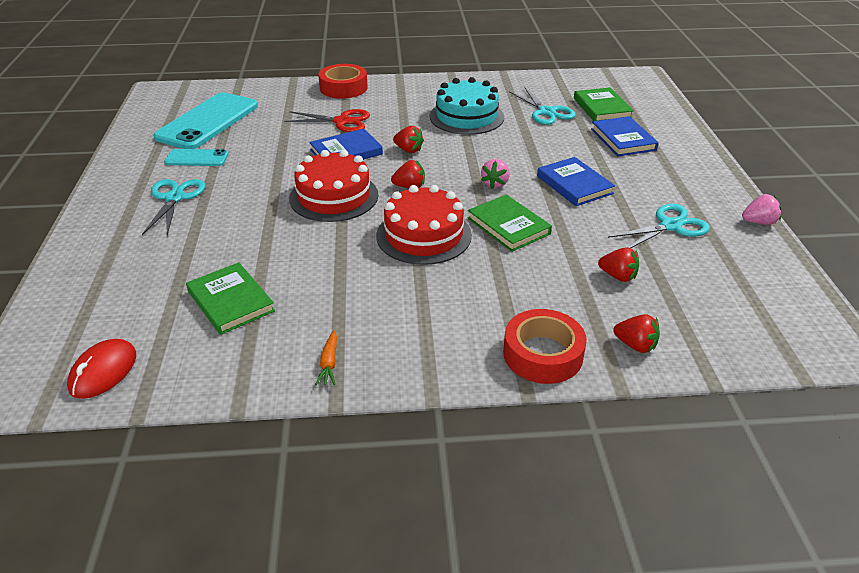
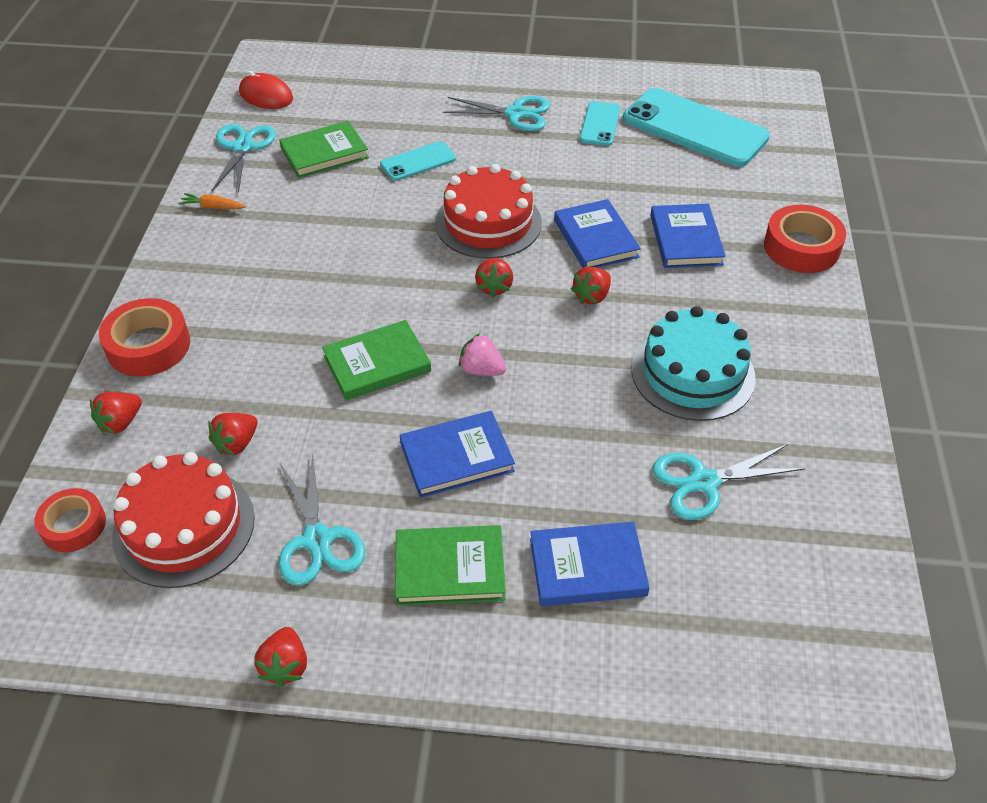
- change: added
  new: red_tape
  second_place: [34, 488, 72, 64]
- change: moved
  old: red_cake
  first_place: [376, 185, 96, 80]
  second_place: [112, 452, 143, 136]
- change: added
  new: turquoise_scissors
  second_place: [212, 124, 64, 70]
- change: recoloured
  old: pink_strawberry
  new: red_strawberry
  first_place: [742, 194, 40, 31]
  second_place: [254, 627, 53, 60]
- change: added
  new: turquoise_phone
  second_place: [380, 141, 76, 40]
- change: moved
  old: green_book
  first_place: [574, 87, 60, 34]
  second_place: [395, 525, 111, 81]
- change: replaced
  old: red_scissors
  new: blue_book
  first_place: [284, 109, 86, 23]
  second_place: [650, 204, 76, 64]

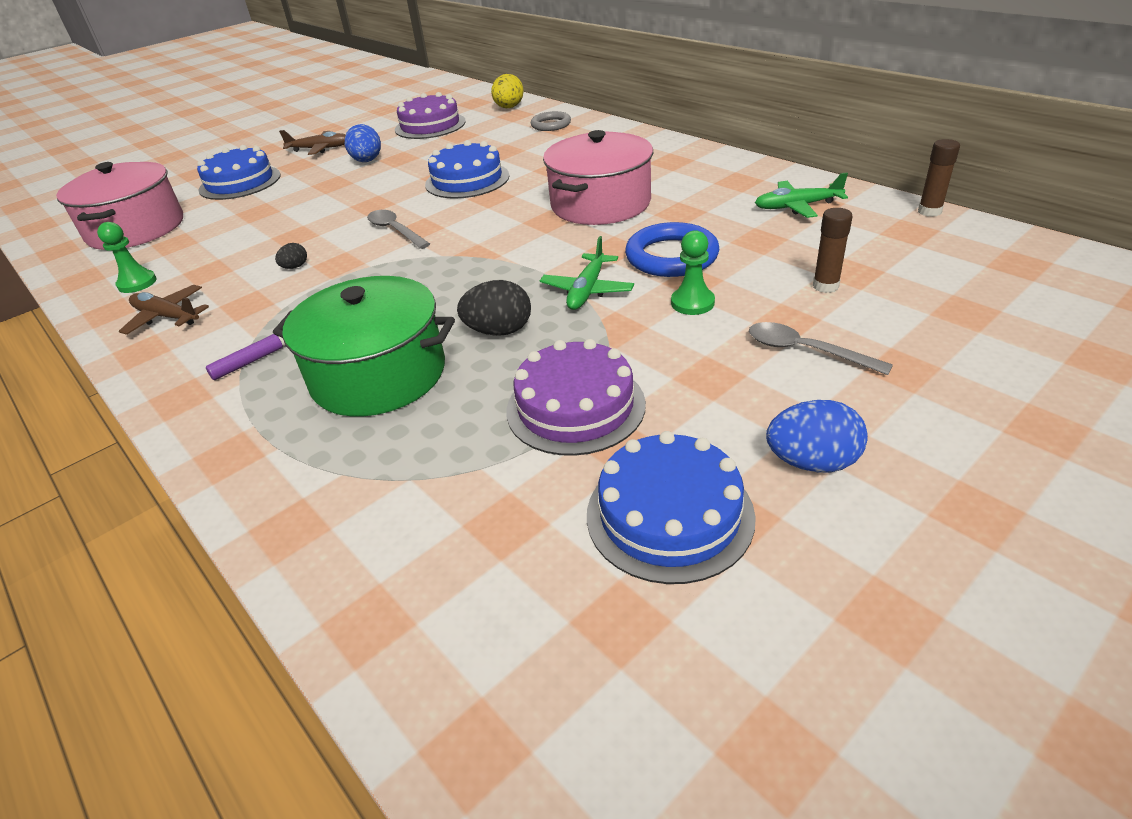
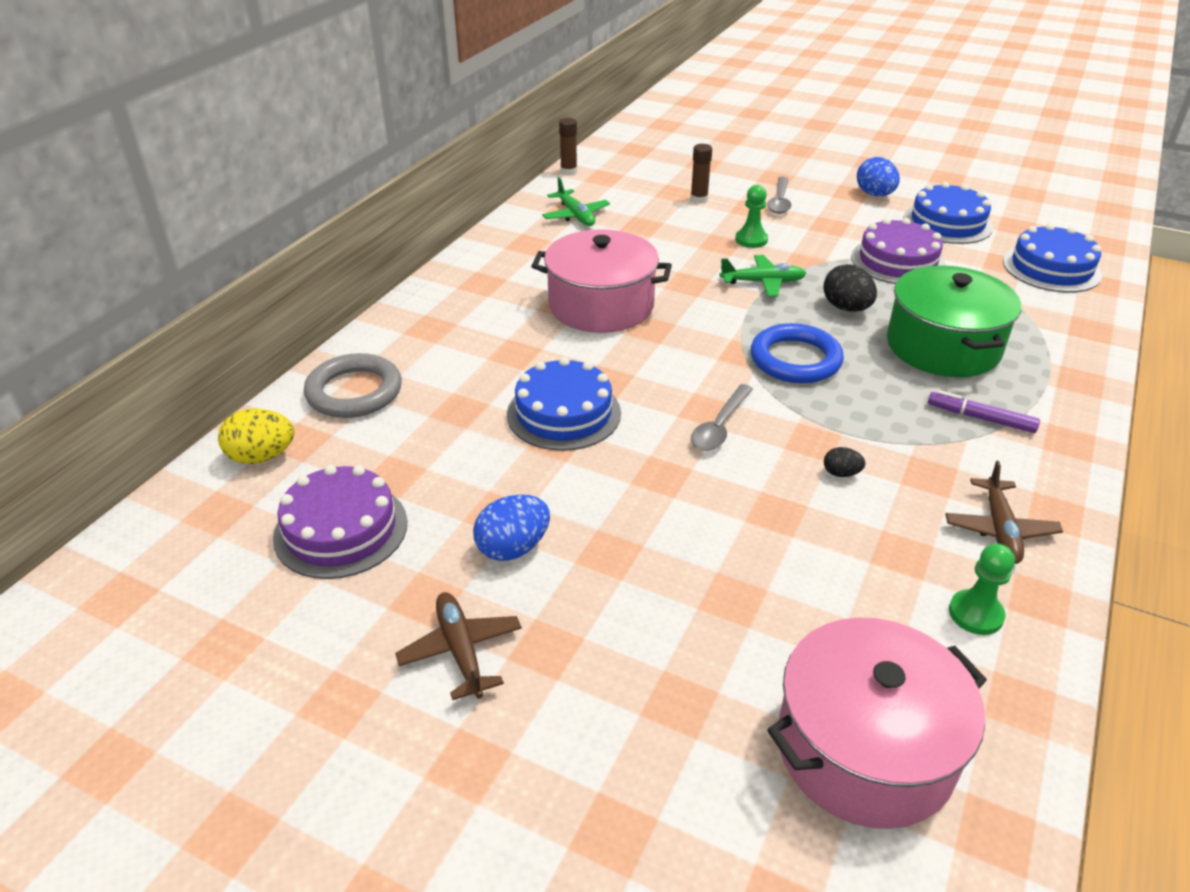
- change: resized
  old: grey_ring
  first_place: [531, 111, 40, 20]
  second_place: [304, 353, 98, 65]
  factor: 1.57
- change: moved
  old: blue_ring
  first_place: [625, 222, 94, 55]
  second_place: [751, 323, 93, 60]
- change: moved
  old: blue_cake
  first_place: [197, 145, 84, 55]
  second_place: [1003, 224, 99, 69]

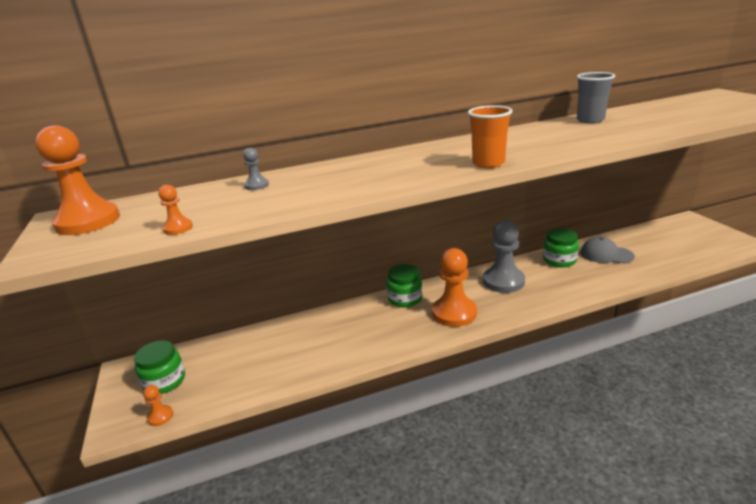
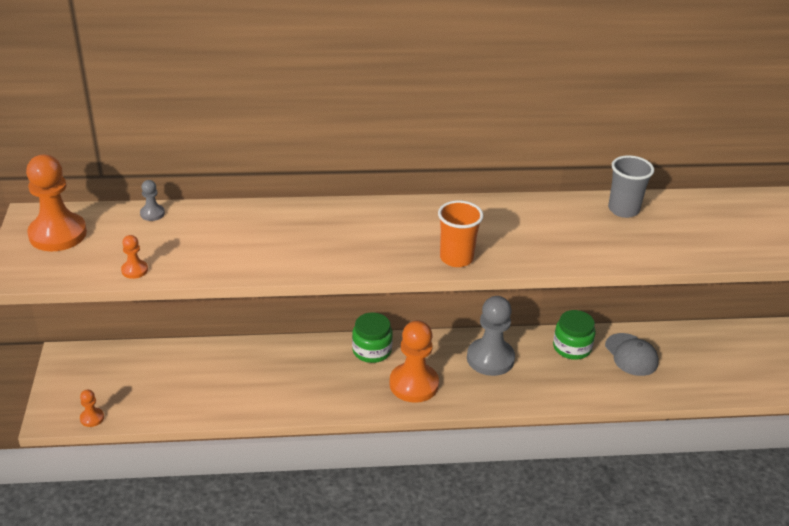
- change: moved
  old: grey_pawn
  first_place: [243, 148, 26, 42]
  second_place: [140, 180, 25, 41]
- change: turned
  old: grey_cap
  first_place: [580, 237, 55, 27]
  second_place: [605, 333, 54, 43]
  degrees: -150
- change: removed
  old: green_jar
  first_place: [134, 340, 51, 54]

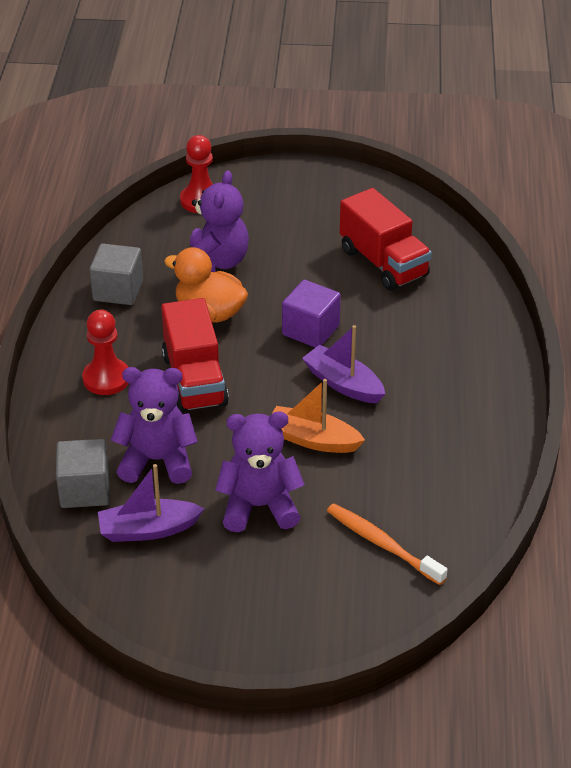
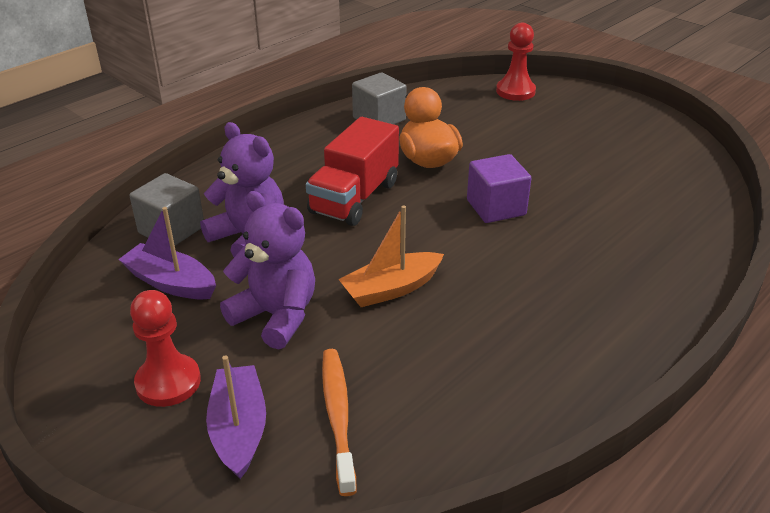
- change: moved
  old: red_pawn
  first_place: [82, 310, 47, 85]
  second_place: [130, 290, 71, 117]
- change: moved
  old: purple_boat
  first_place: [302, 325, 83, 78]
  second_place: [206, 355, 60, 124]
- change: turned
  old: orange_boat
  first_place: [271, 379, 94, 74]
  second_place: [338, 205, 106, 102]
  degrees: -90
- change: removed
  old: purple_teddy_bear
  first_place: [190, 170, 59, 102]
- change: removed
  old: red_truck
  first_place: [340, 188, 92, 103]

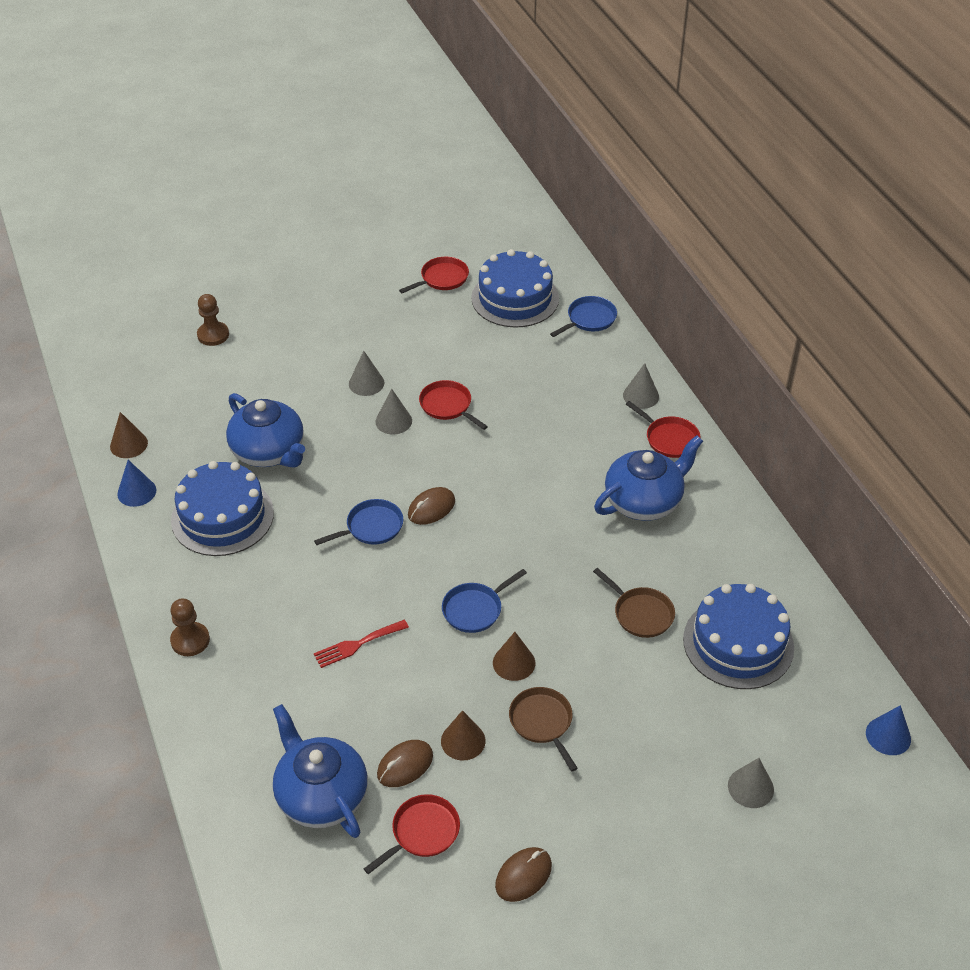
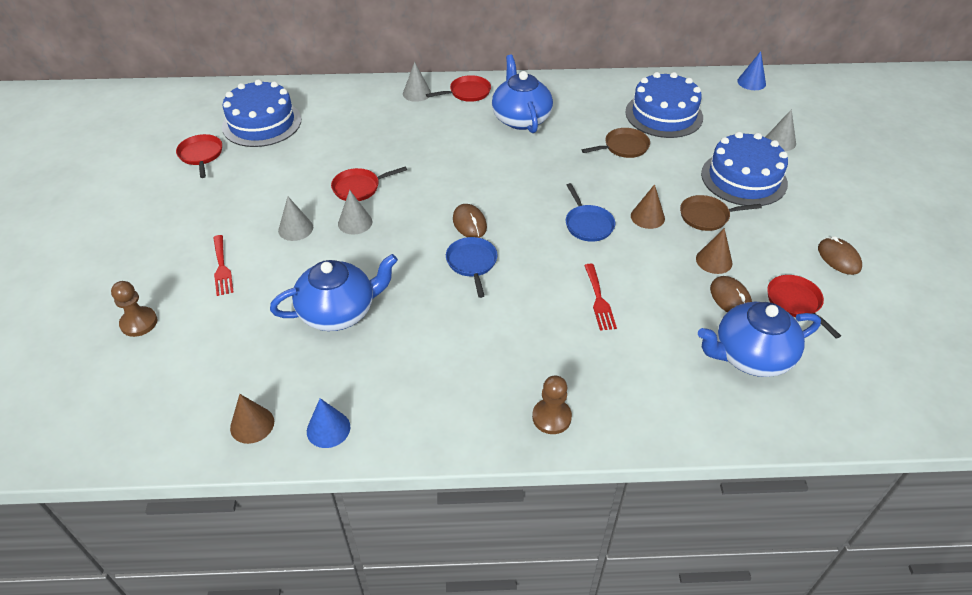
- change: added
  new: red_fork
  second_place: [213, 235, 21, 61]
- change: moved
  old: blue_cake
  first_place: [171, 461, 103, 95]
  second_place: [701, 132, 87, 74]
- change: removed
  old: blue_pan
  first_place: [550, 296, 67, 41]

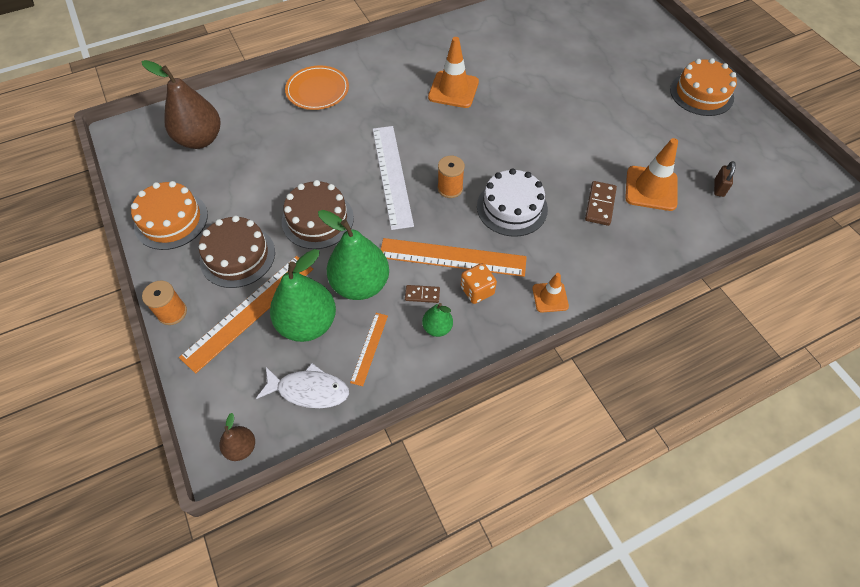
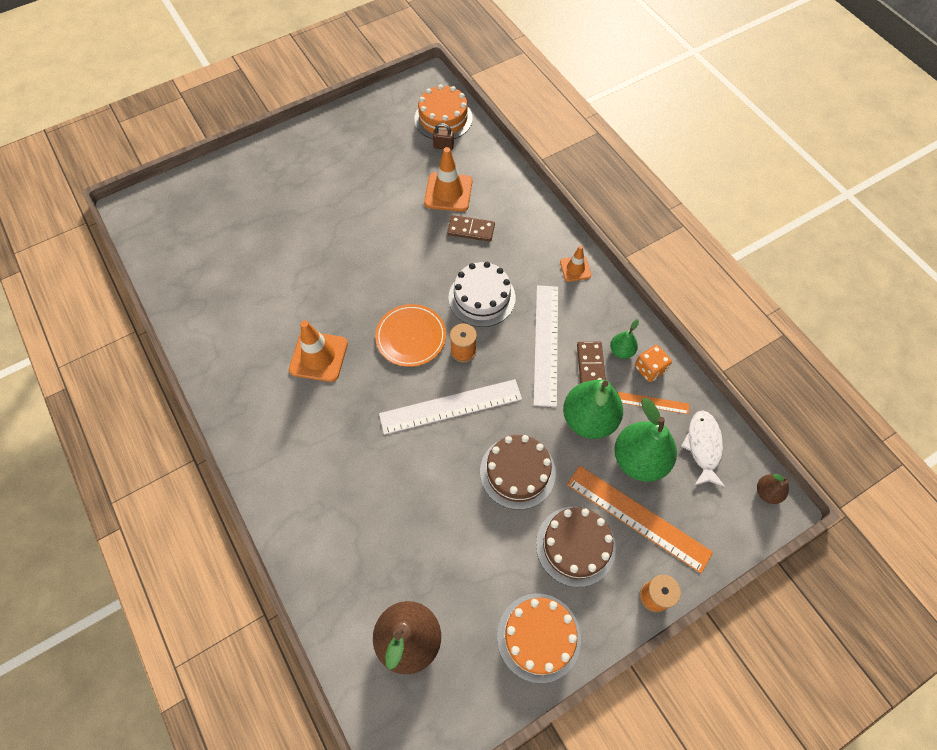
- change: moved
  old: orange_plate
  first_place: [285, 66, 64, 44]
  second_place: [375, 304, 71, 63]
- change: moved
  old: orange_cake
  first_place: [670, 58, 67, 58]
  second_place: [414, 84, 59, 55]
- change: recoloured
  old: orange_ruler
  new: white_ruler
  first_place: [381, 238, 146, 39]
  second_place: [533, 285, 25, 122]
- change: resized
  old: brown_domino
  first_place: [405, 285, 35, 18]
  second_place: [577, 342, 29, 42]
  factor: 1.59
- change: moved
  old: orange_dice
  first_place: [461, 263, 36, 41]
  second_place: [635, 345, 37, 37]

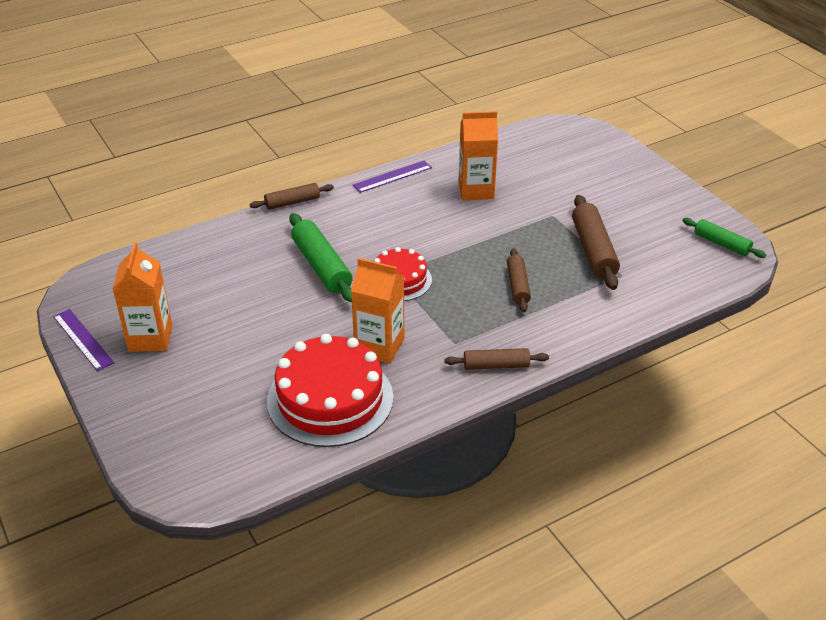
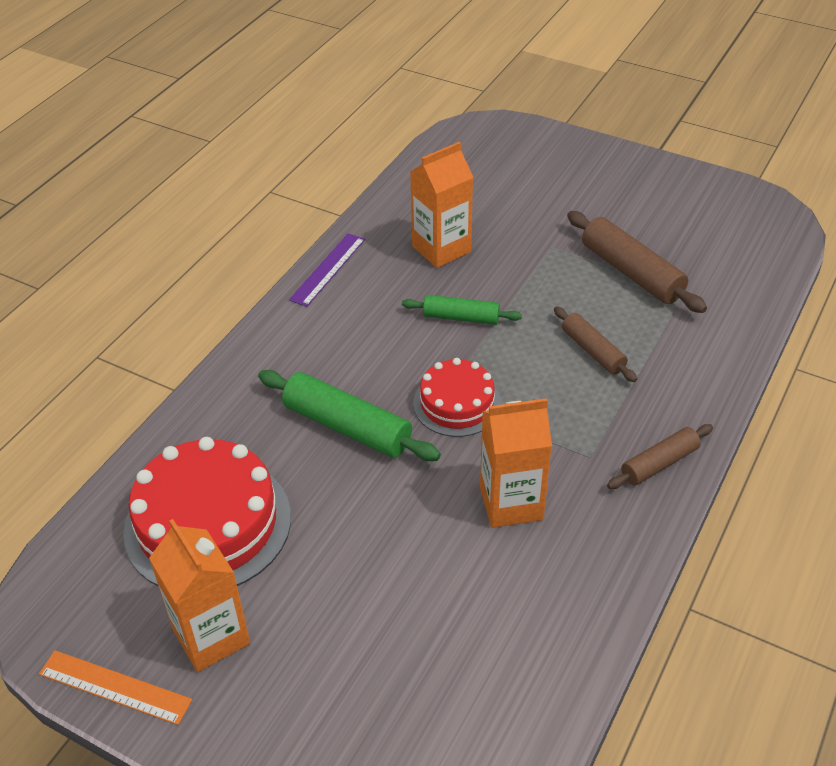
- change: recoloured
  old: purple_ruler
  new: orange_ruler
  first_place: [53, 309, 61, 62]
  second_place: [39, 650, 153, 75]
- change: moved
  old: red_cake
  first_place: [267, 334, 126, 113]
  second_place: [123, 437, 168, 150]
- change: moved
  old: green_rolling_pin
  first_place: [682, 218, 84, 40]
  second_place: [402, 295, 120, 30]
- change: removed
  old: brown_rolling_pin
  first_place: [250, 183, 84, 27]

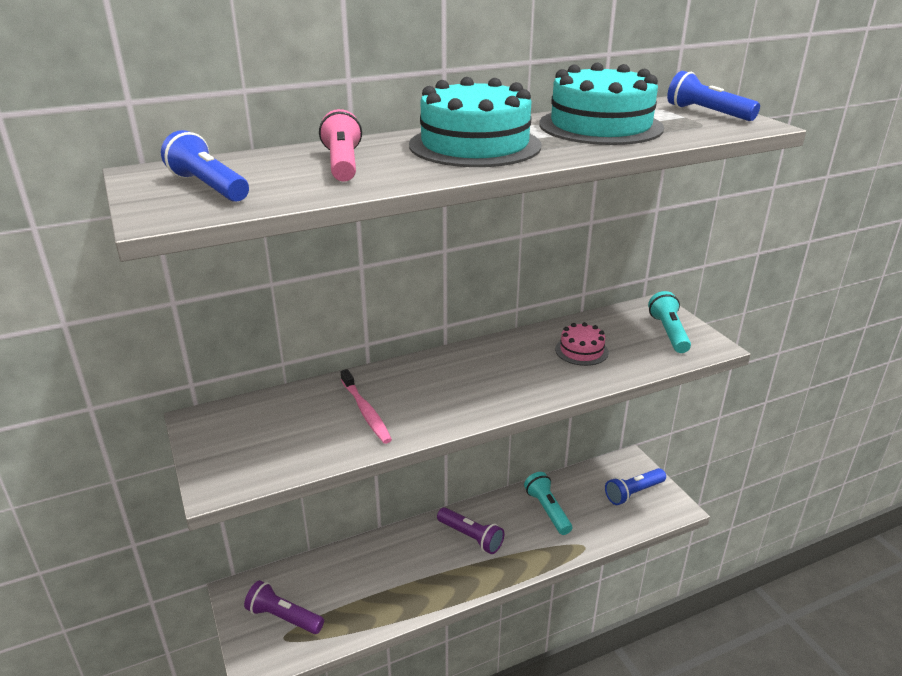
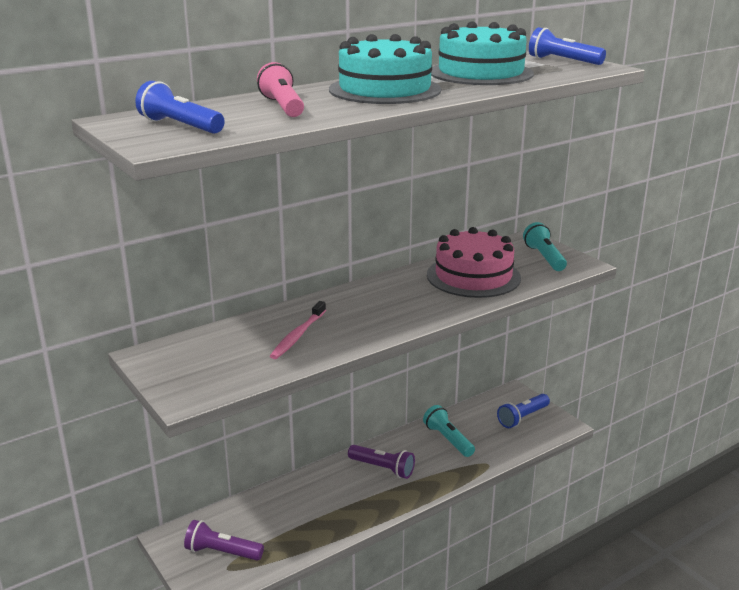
- change: turned
  old: pink_toothbrush
  first_place: [340, 369, 52, 75]
  second_place: [270, 301, 56, 58]
  degrees: 60
- change: resized
  old: pink_cake
  first_place: [555, 322, 54, 44]
  second_place: [427, 227, 94, 71]
  factor: 1.98

